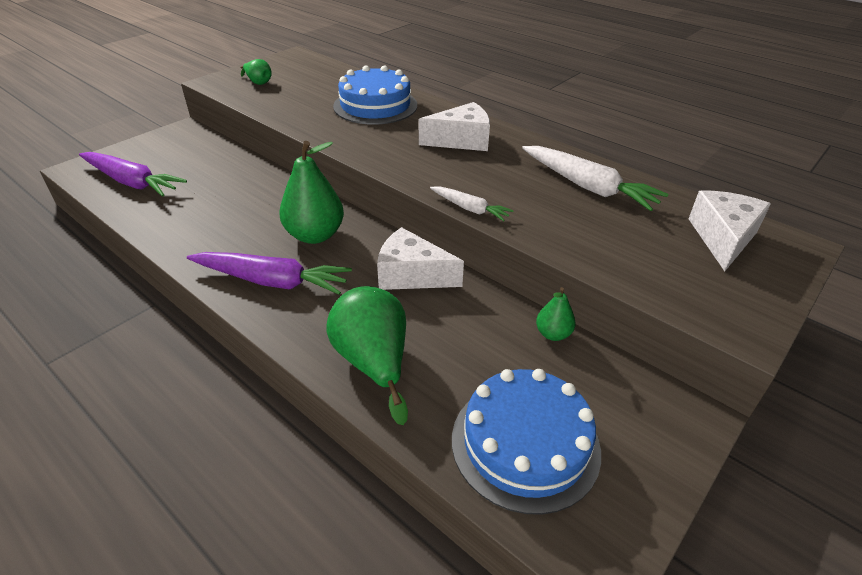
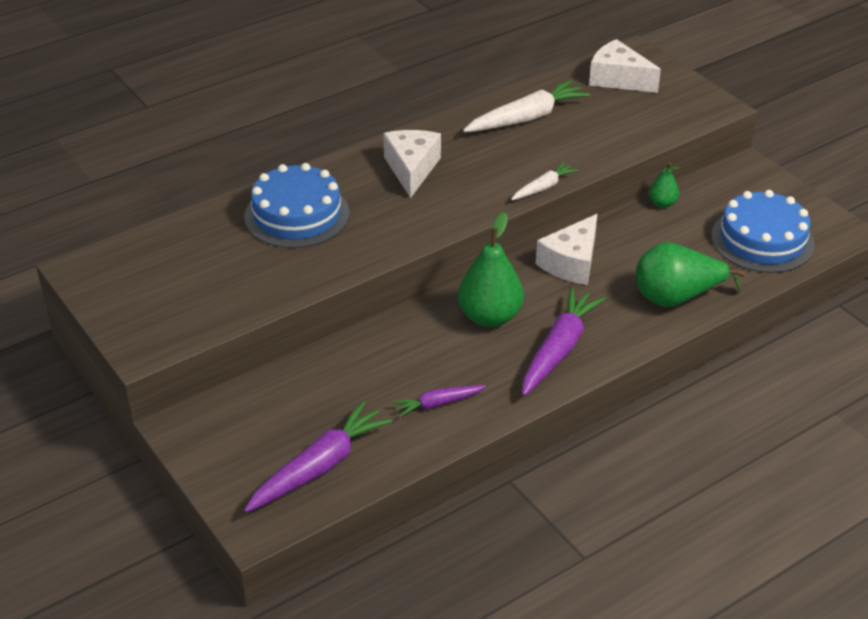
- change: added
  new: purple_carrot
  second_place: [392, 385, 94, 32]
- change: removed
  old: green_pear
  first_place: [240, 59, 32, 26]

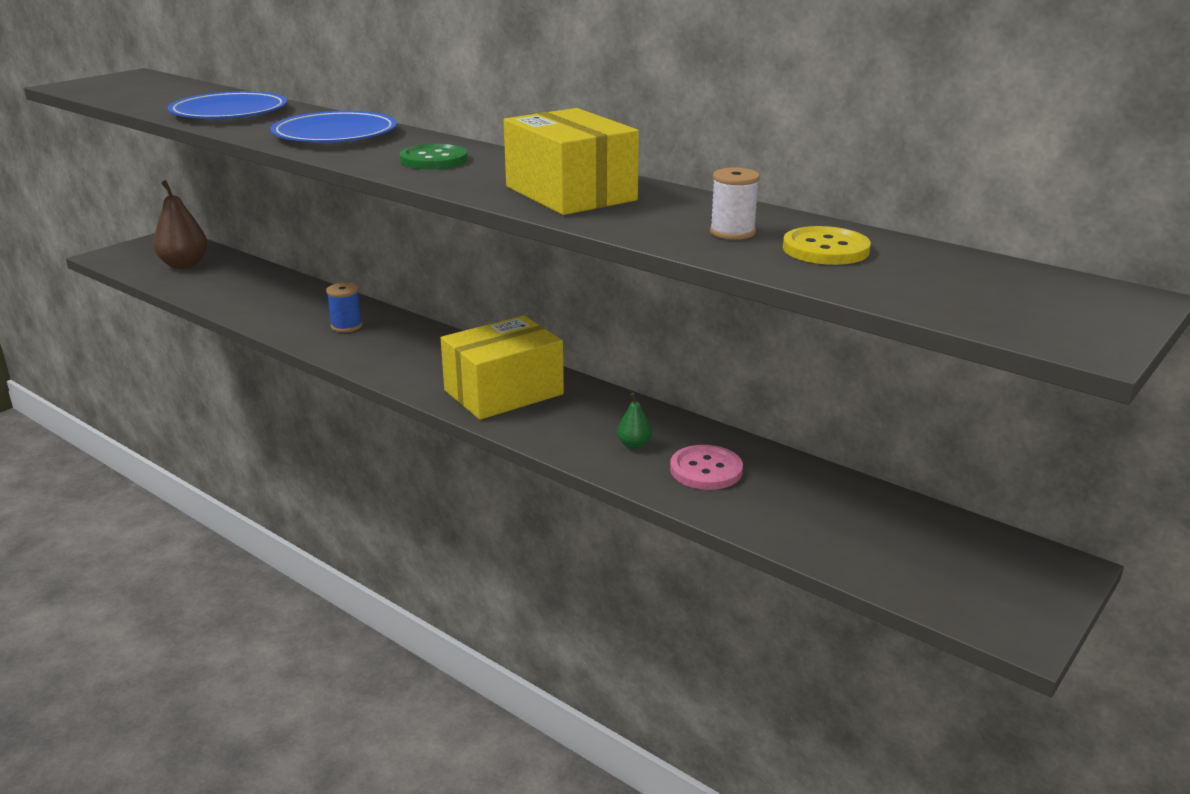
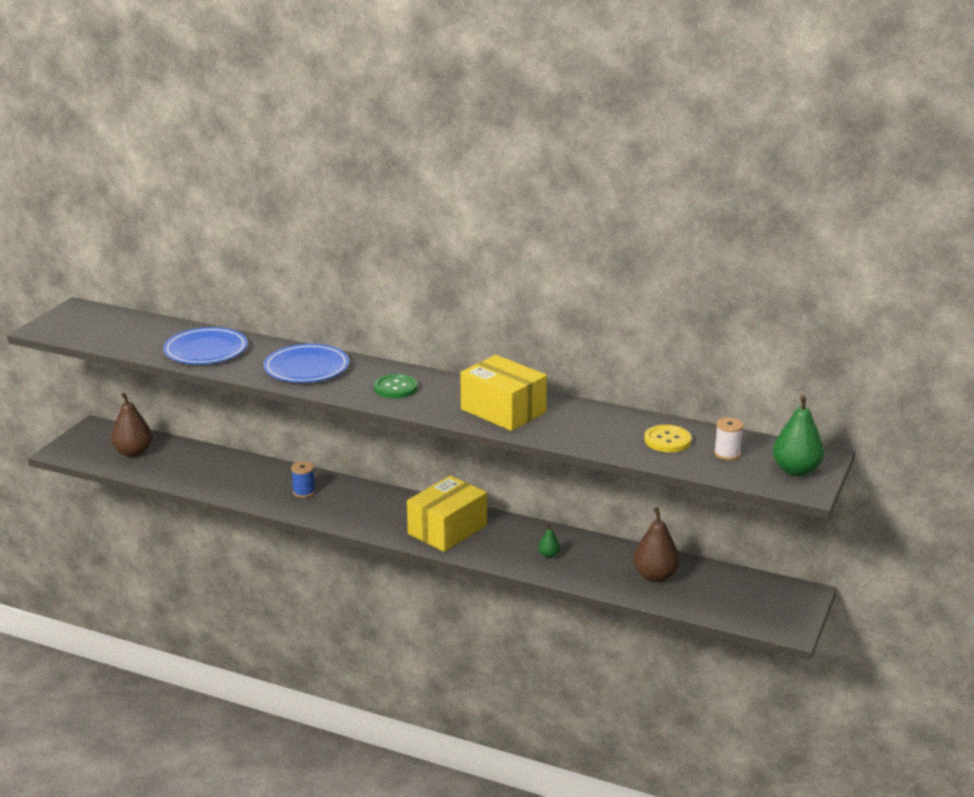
- change: added
  new: brown_pear
  second_place: [633, 507, 47, 75]
- change: moved
  old: white_spool
  first_place: [710, 167, 50, 73]
  second_place: [714, 417, 29, 43]
- change: added
  new: green_pear
  second_place: [773, 395, 51, 81]
- change: removed
  old: pink_button
  first_place: [670, 445, 73, 45]

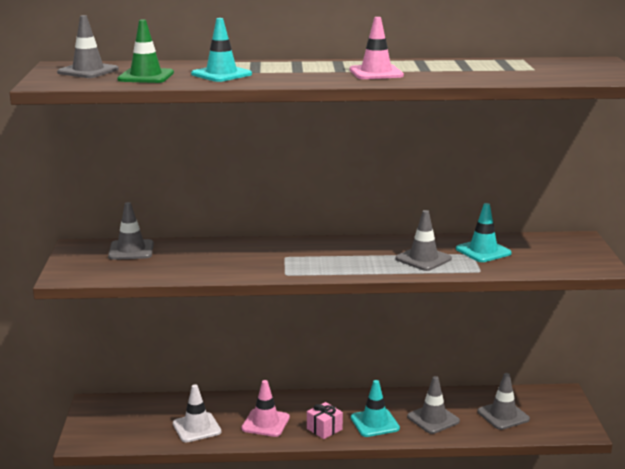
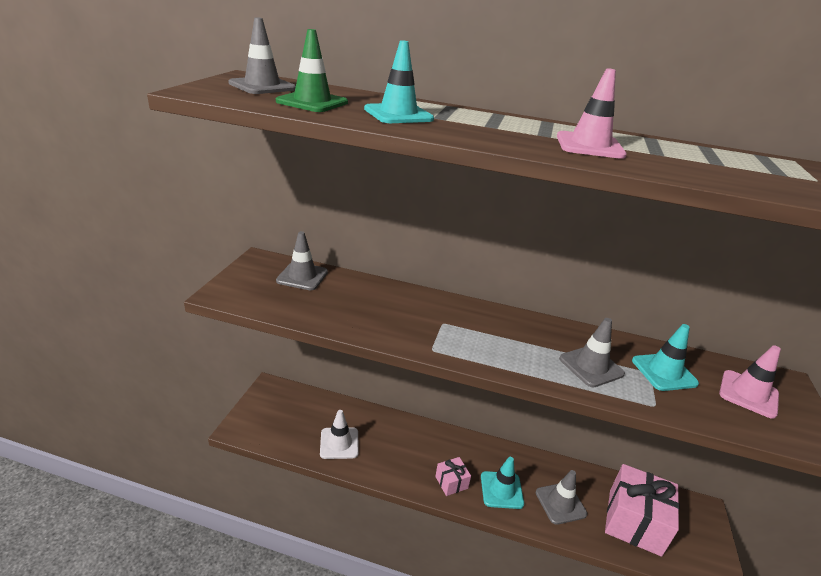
- change: replaced
  old: grey_traffic_cone
  new: pink_gift
  first_place: [477, 373, 53, 57]
  second_place: [605, 464, 74, 93]
- change: moved
  old: pink_traffic_cone
  first_place: [241, 380, 49, 57]
  second_place: [719, 345, 62, 74]

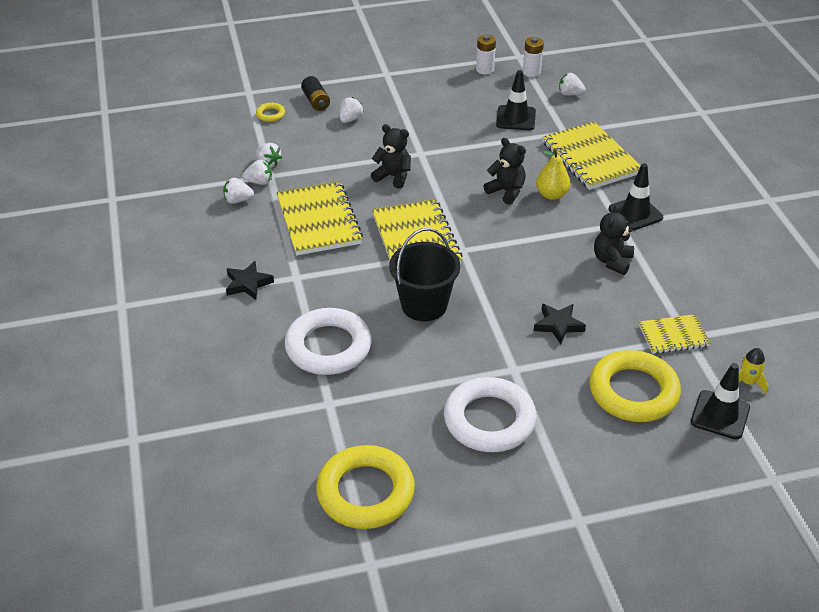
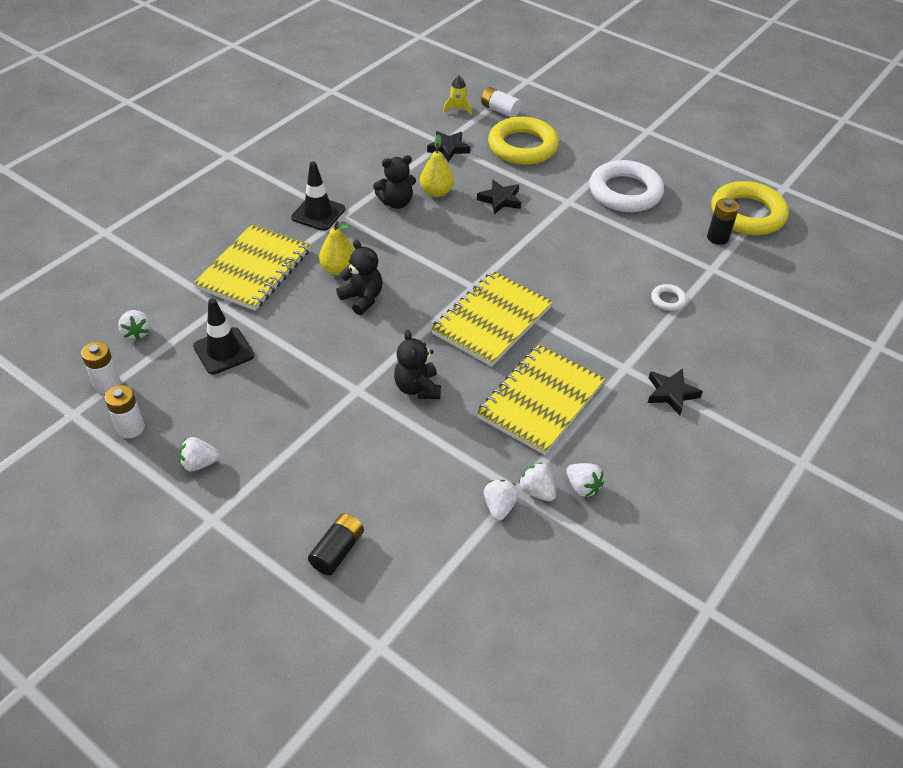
- change: moved
  old: white_strawberry
  first_place: [340, 97, 23, 26]
  second_place: [179, 437, 41, 34]
- change: turned
  old: black_teddy_bear
  first_place: [484, 138, 42, 67]
  second_place: [336, 240, 47, 75]
  degrees: 135
- change: added
  new: yellow_pear
  second_place: [420, 134, 34, 63]
- change: replaced
  old: yellow_notebook
  new: black_star
  first_place: [639, 314, 72, 40]
  second_place: [427, 131, 43, 31]
- change: replaced
  old: black_traffic_cone
  new: white_battery
  first_place: [691, 363, 59, 77]
  second_place: [481, 87, 40, 31]
- change: resized
  old: white_ring
  first_place: [285, 308, 87, 67]
  second_place: [651, 284, 36, 27]
  factor: 0.43
- change: added
  new: black_battery
  second_place: [707, 198, 32, 47]
- change: removed
  old: yellow_ring
  first_place: [256, 103, 29, 19]
- change: removed
  old: black_bucket
  first_place: [389, 228, 71, 93]

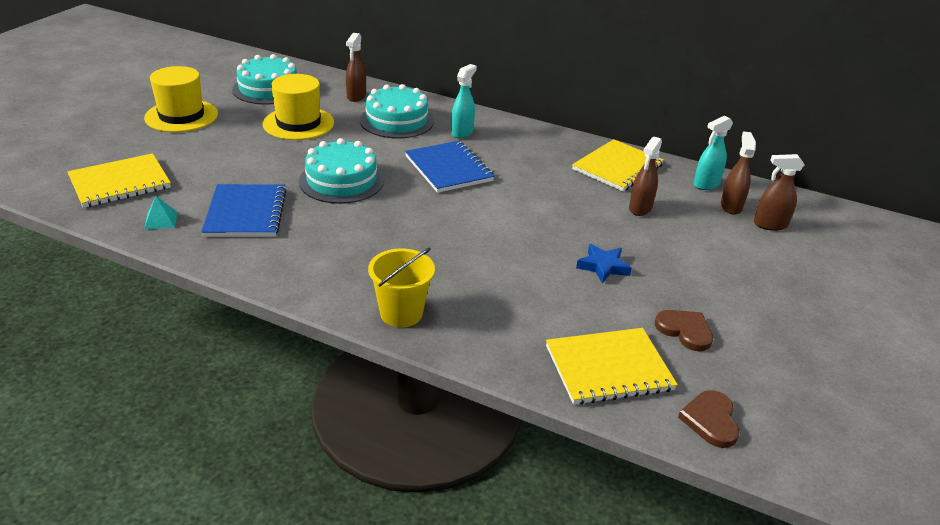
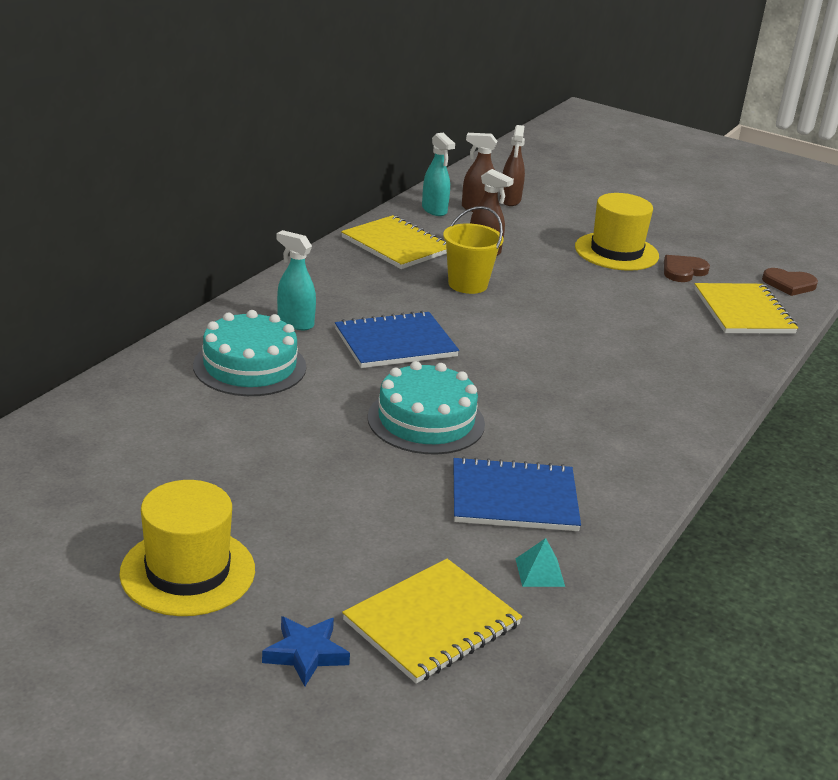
- change: moved
  old: blue_star
  first_place: [576, 244, 56, 40]
  second_place: [262, 616, 88, 70]
- change: turned
  old: yellow_notebook
  first_place: [67, 153, 104, 55]
  second_place: [342, 559, 180, 125]
  degrees: 75
- change: moved
  old: yellow_bucket
  first_place: [368, 248, 67, 79]
  second_place: [443, 206, 61, 88]
- change: moved
  old: yellow_hat
  first_place: [263, 74, 71, 66]
  second_place: [575, 193, 84, 78]
- change: removed
  old: turquoise_cake
  first_place: [232, 54, 65, 51]
- change: removed
  old: brown_spray_bottle
  first_place: [346, 33, 20, 69]

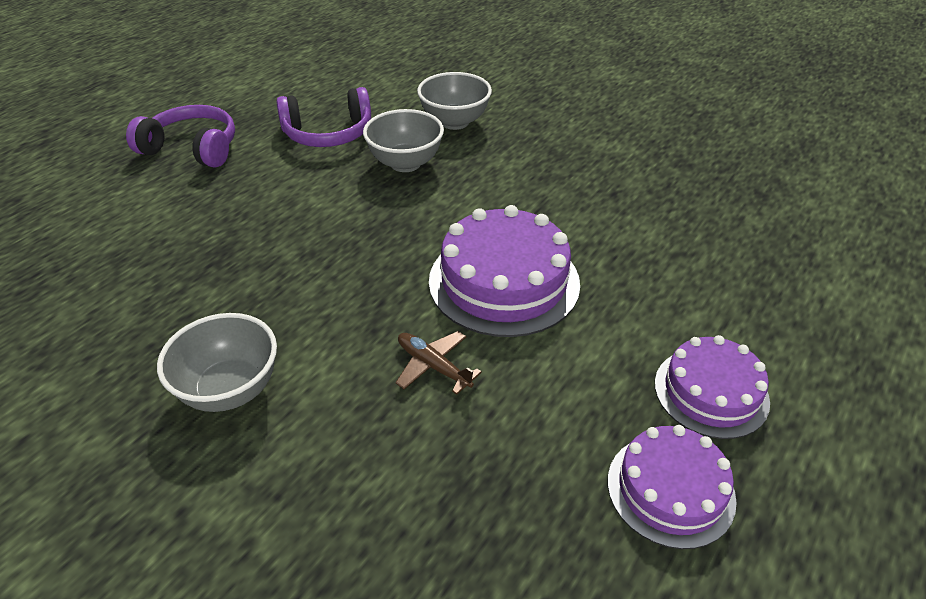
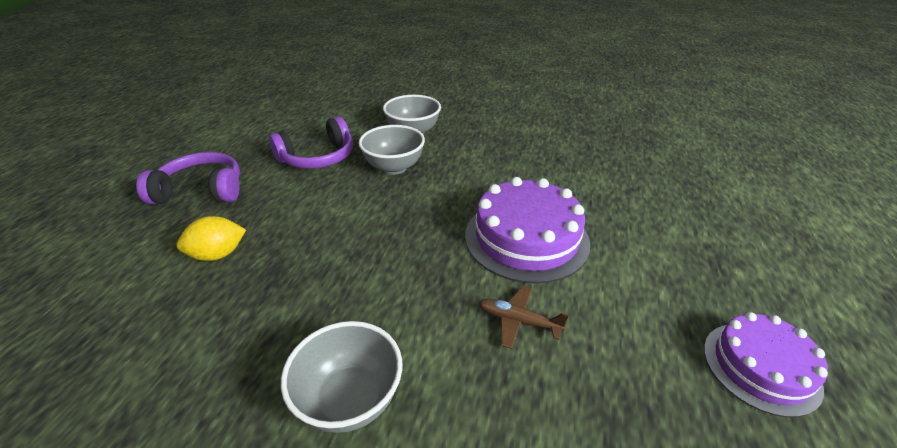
- change: added
  new: yellow_lemon
  second_place: [177, 216, 69, 45]
- change: removed
  old: purple_cake
  first_place: [655, 335, 115, 104]

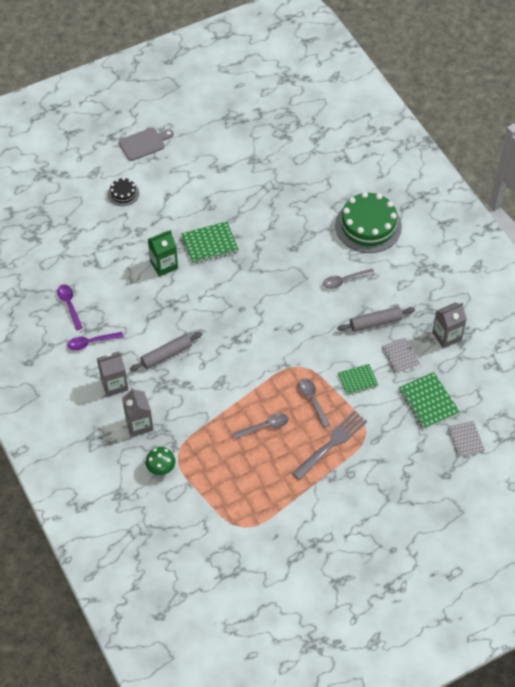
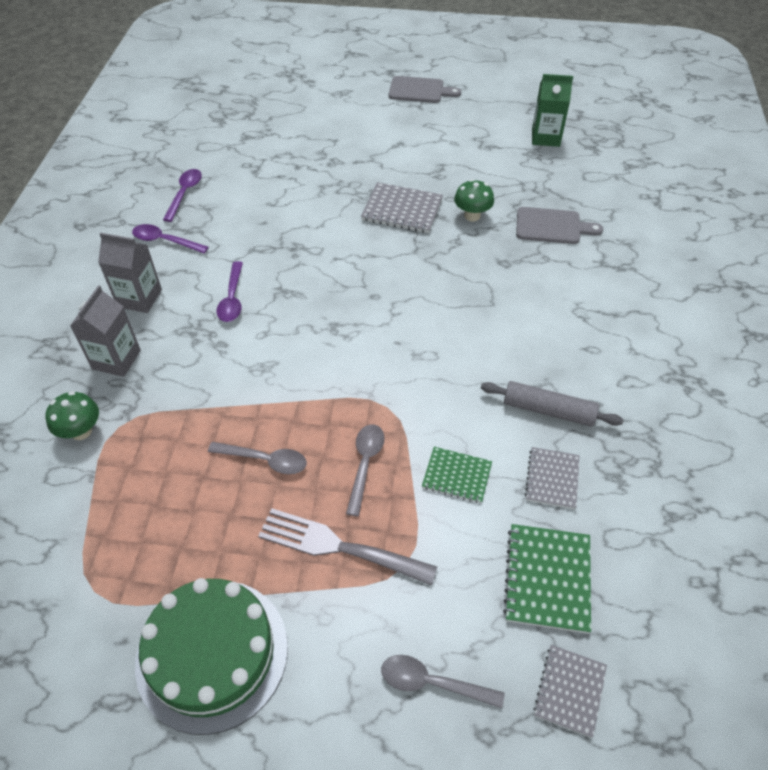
- change: moved
  old: green_cake
  first_place: [335, 192, 67, 61]
  second_place: [135, 578, 153, 157]
- change: replaced
  old: grey_rolling_pin
  new: purple_spoon
  first_place: [130, 332, 72, 39]
  second_place: [217, 261, 26, 61]
- change: turned
  old: grey_fork
  first_place: [292, 411, 75, 69]
  second_place: [258, 508, 179, 78]
  degrees: -150
- change: recoloured
  old: green_notebook
  new: grey_notebook
  first_place: [182, 221, 57, 43]
  second_place: [361, 182, 82, 51]
- change: moved
  old: grey_spoon
  first_place: [323, 269, 52, 20]
  second_place: [381, 655, 124, 53]
- change: added
  new: green_mushroom
  second_place: [454, 179, 40, 42]
- change: added
  new: grey_cutting_board
  second_place: [516, 207, 87, 37]
- change: moved
  old: green_carton
  first_place: [148, 230, 30, 47]
  second_place: [532, 74, 41, 73]
- change: removed
  old: black_cake
  first_place: [108, 178, 31, 28]
- change: removed
  old: grey_carton
  first_place: [432, 302, 35, 46]

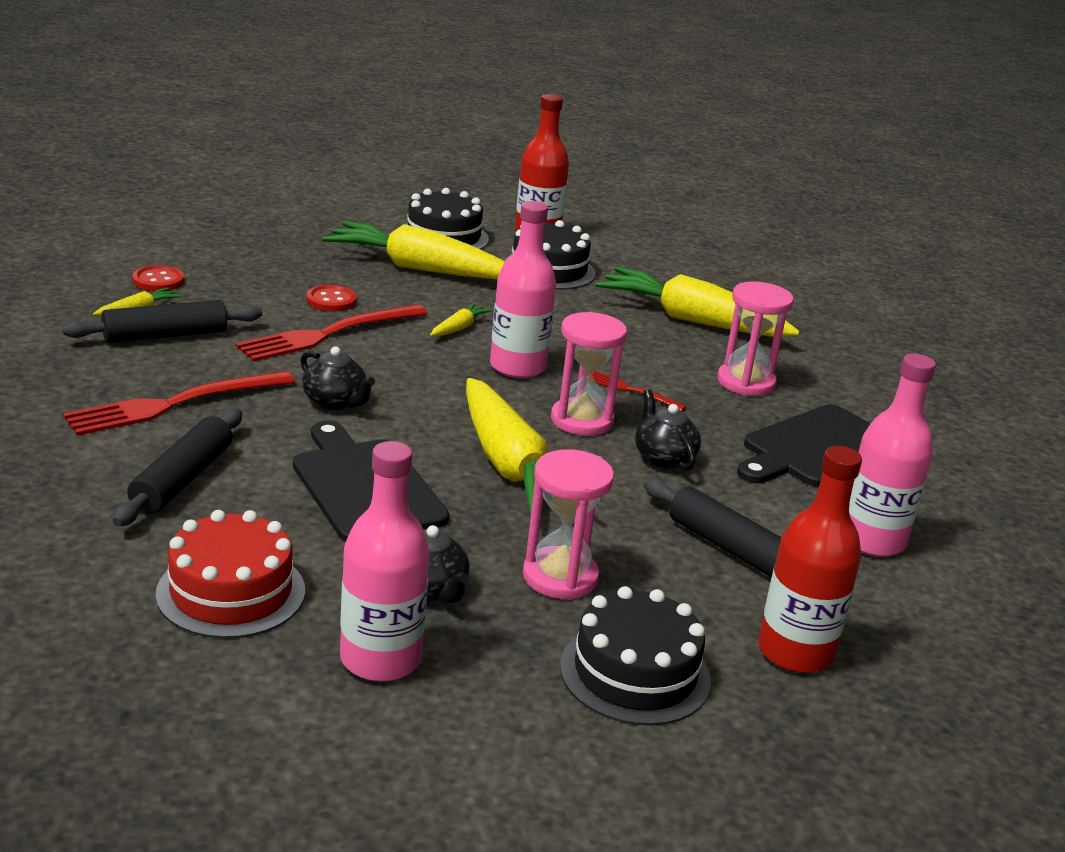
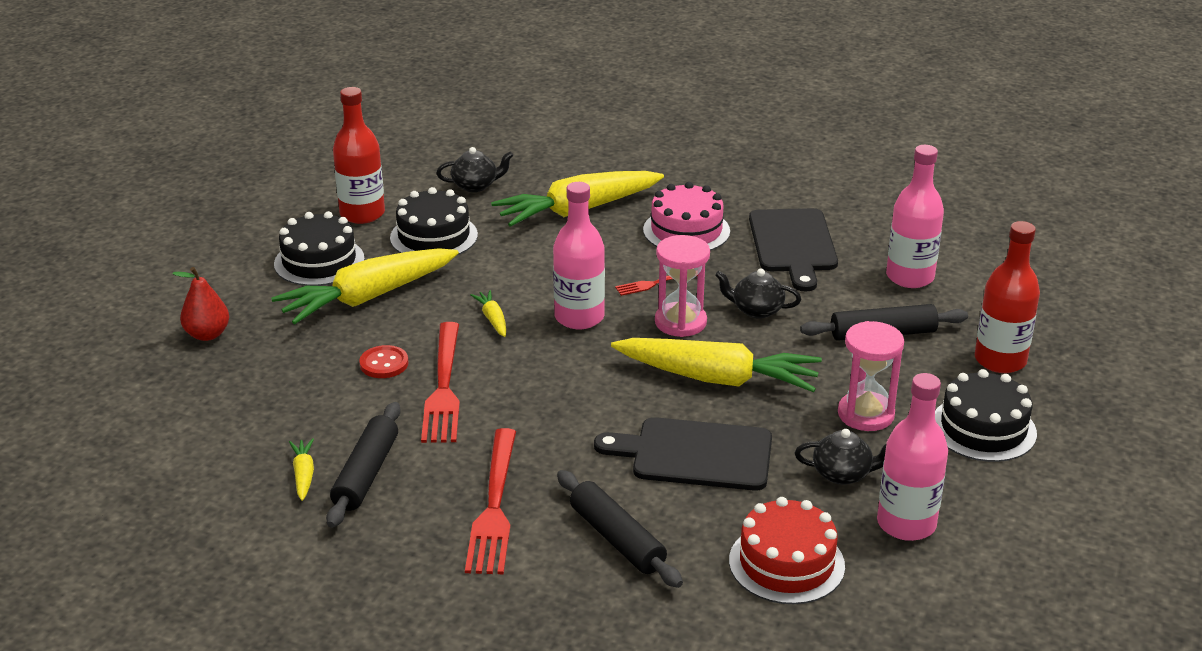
- change: added
  new: red_pear
  second_place: [172, 267, 57, 74]
- change: moved
  old: black_teapot
  first_place: [300, 346, 75, 64]
  second_place: [436, 147, 77, 45]
- change: replaced
  old: pink_hourglass
  new: pink_cake
  first_place: [717, 281, 77, 115]
  second_place: [643, 182, 87, 69]
- change: removed
  old: red_button
  first_place: [133, 265, 51, 26]

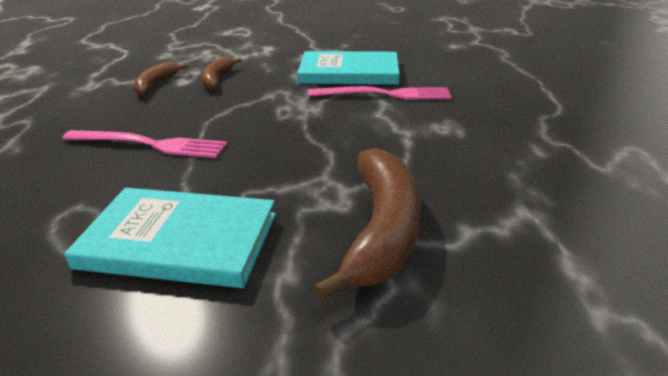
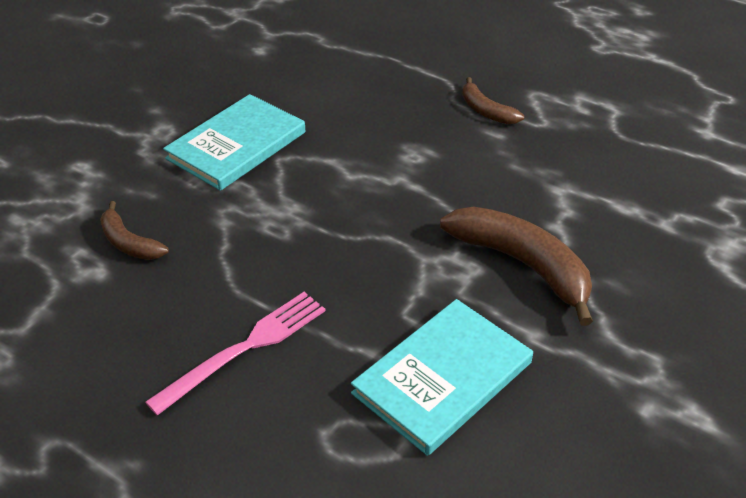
- change: moved
  old: brown_banana
  first_place: [133, 62, 55, 34]
  second_place: [462, 77, 62, 47]
- change: removed
  old: pink_fork
  first_place: [308, 86, 143, 13]

